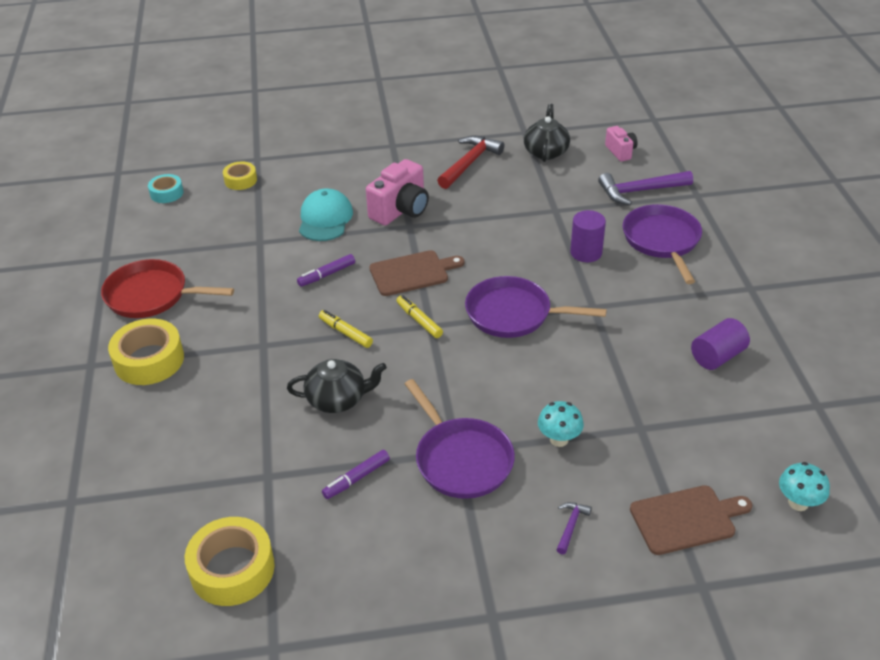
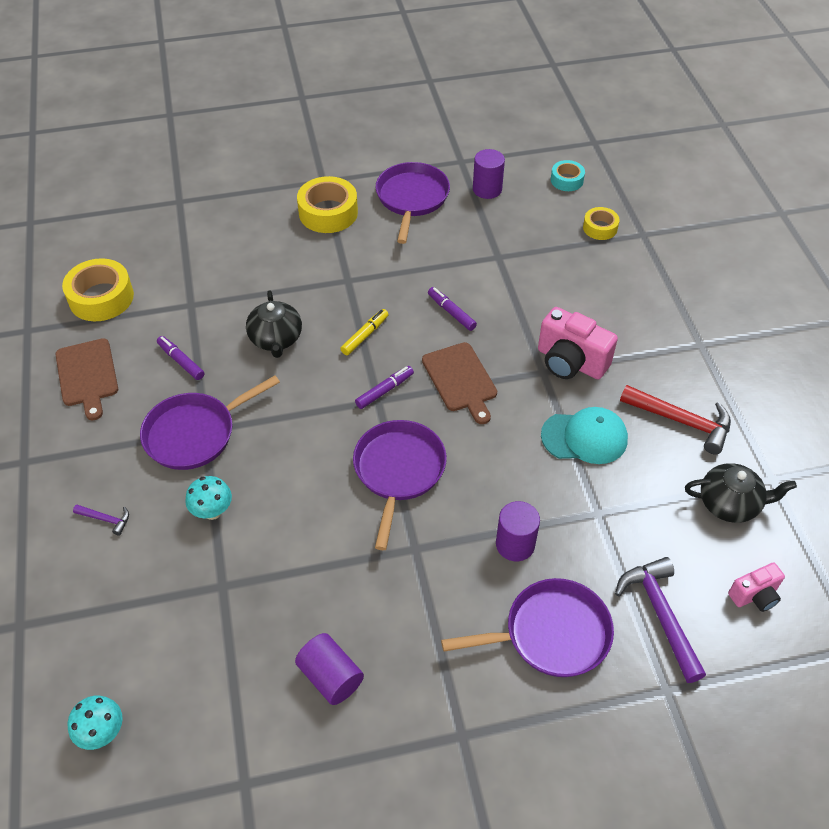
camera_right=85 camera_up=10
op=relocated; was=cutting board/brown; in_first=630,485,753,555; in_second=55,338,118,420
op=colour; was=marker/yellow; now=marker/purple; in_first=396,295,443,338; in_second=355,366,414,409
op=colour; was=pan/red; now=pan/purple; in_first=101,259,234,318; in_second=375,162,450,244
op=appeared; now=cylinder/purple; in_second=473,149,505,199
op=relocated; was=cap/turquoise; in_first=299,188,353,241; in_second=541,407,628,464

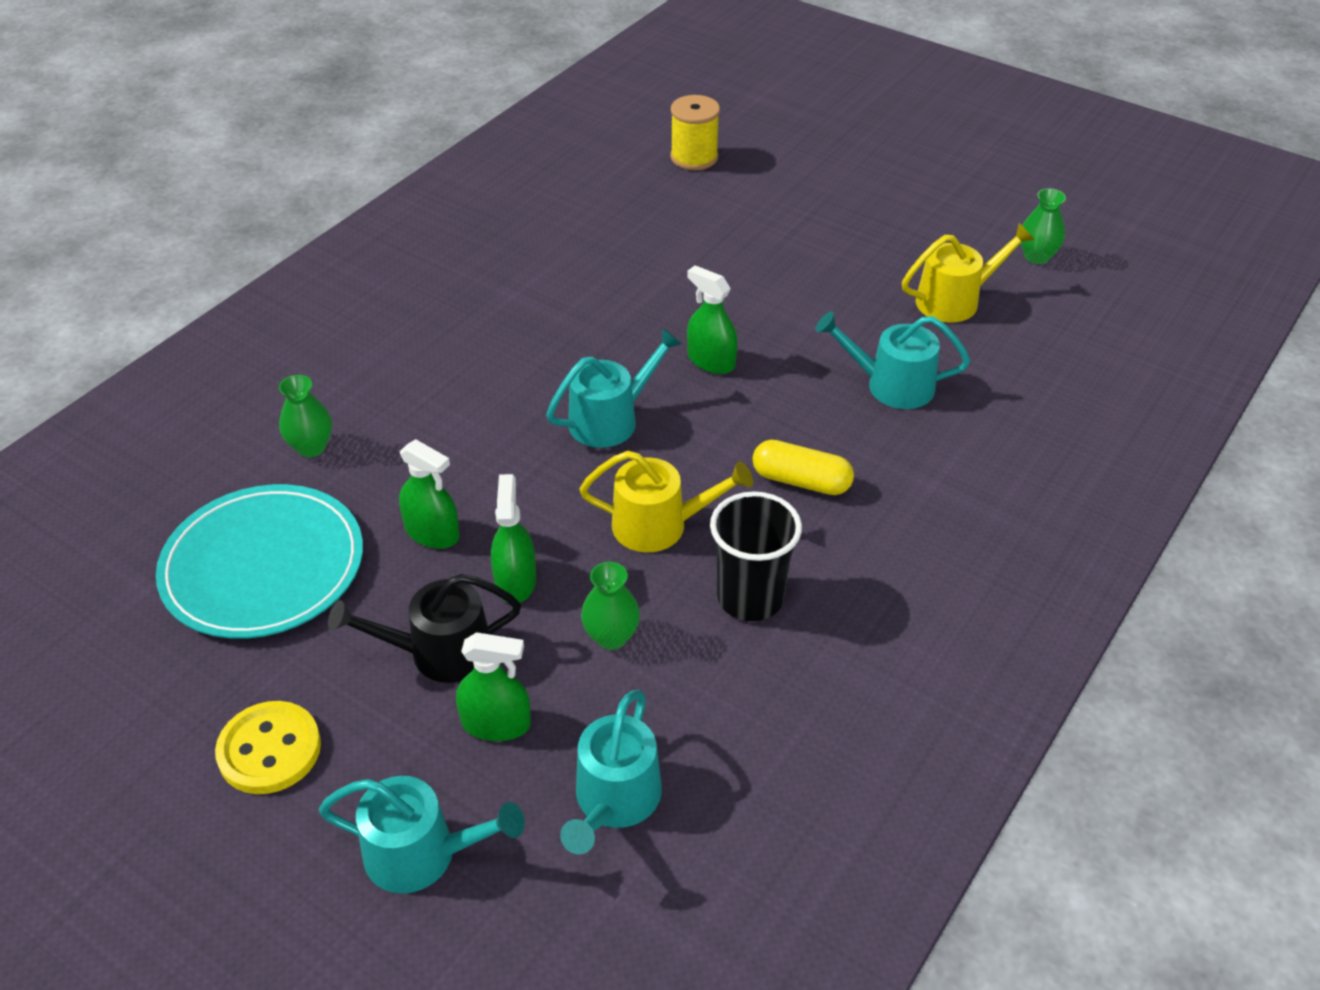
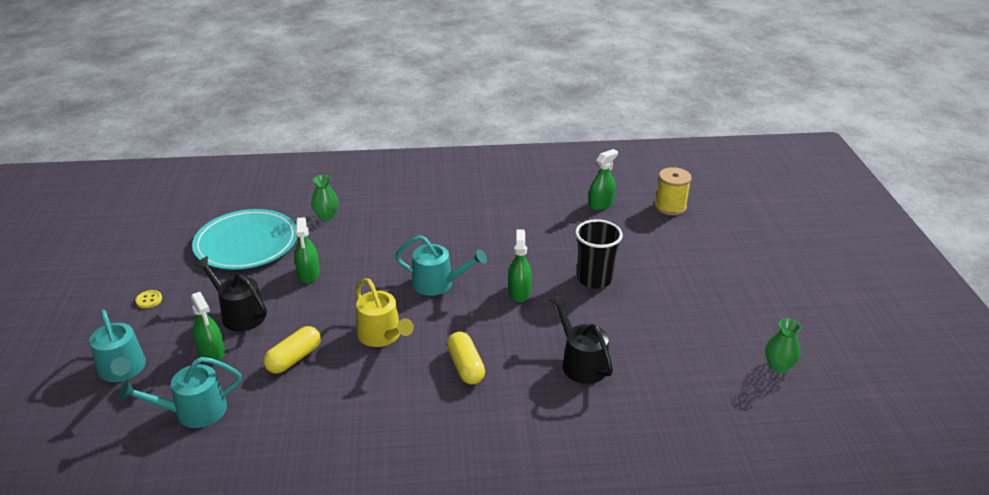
camera_right=50 camera_up=-10
op=size; was=button/yellow; in_first=215,701,321,794; in_second=136,290,162,308; ratio=0.5
op=exchanged; was=vase/green; now=capsule/yellow; in_first=581,562,640,650; in_second=263,326,321,374
op=colour; was=watering can/turquoise; now=watering can/black; in_first=815,311,970,409; in_second=549,294,613,384
op=relocated; was=cup/black; in_first=710,491,802,621; in_second=575,219,623,289
op=relocated; was=spray bottle/green; in_first=491,474,536,603; in_second=589,149,618,210
op=missing; was=watering can/yellow; in_first=902,223,1035,323

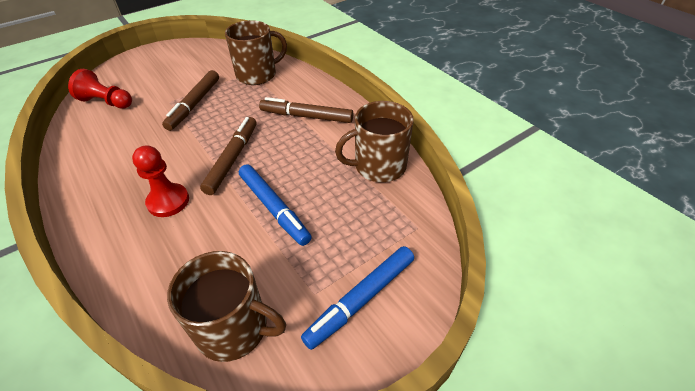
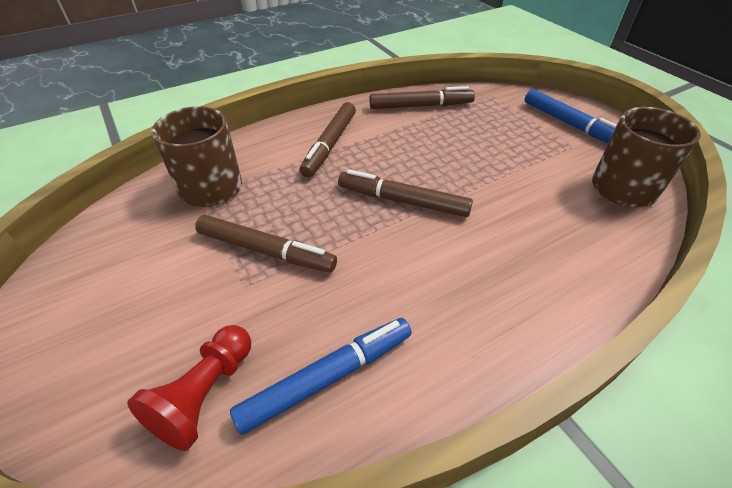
camera_right=-85 camera_up=0
op=relocated; was=marker/blue; in_first=239,164,312,246; in_second=230,318,412,435
op=exchanged; was=mug/brown; now=marker/brown; in_first=335,101,414,182; in_second=369,86,475,109
op=missing; was=pawn/red; in_first=132,145,189,217

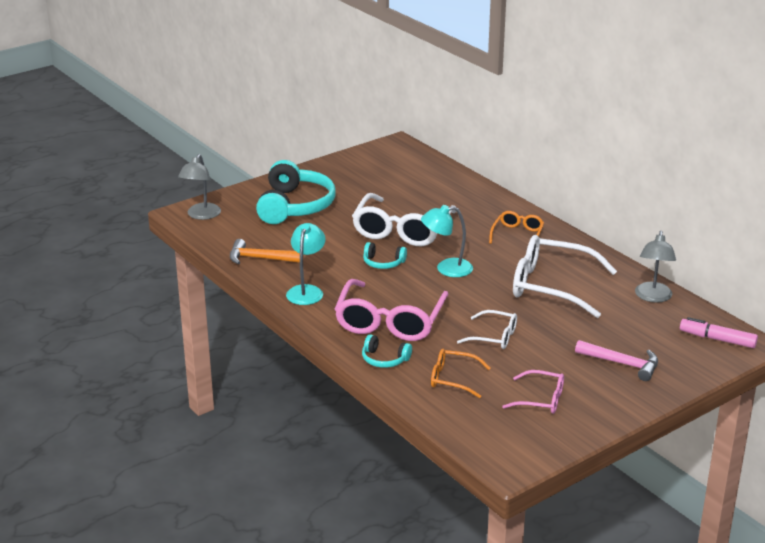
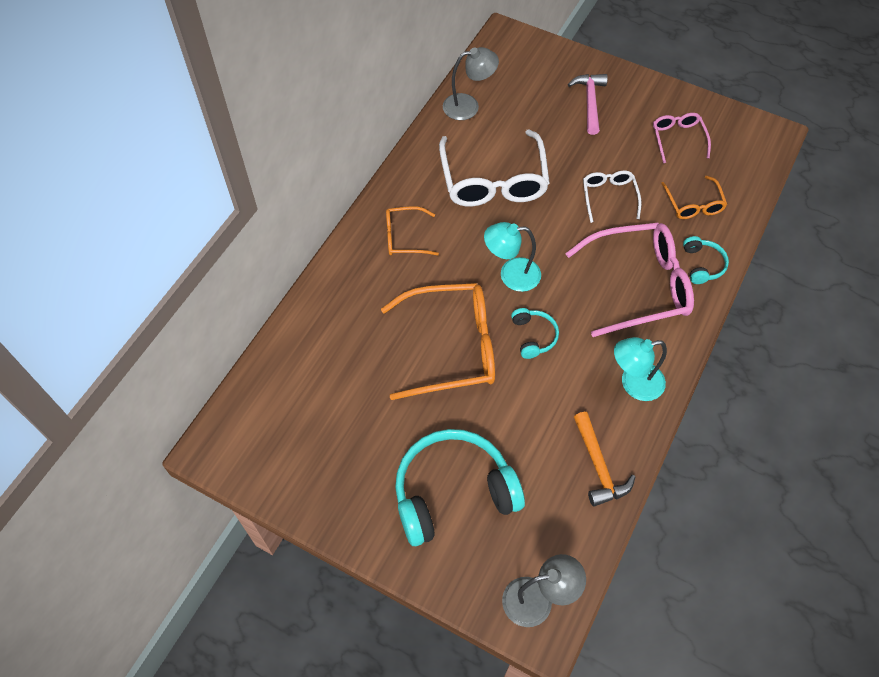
camera_right=-115 camera_up=30
op=colour; was=glasses/white; now=glasses/orange; in_first=352,193,456,246; in_second=381,283,495,400
op=spun; was=lamp/turquoise; in_first=421,205,473,277; in_second=484,222,541,292; clockwise=120
op=missing; was=marker/pink; in_first=680,317,758,348

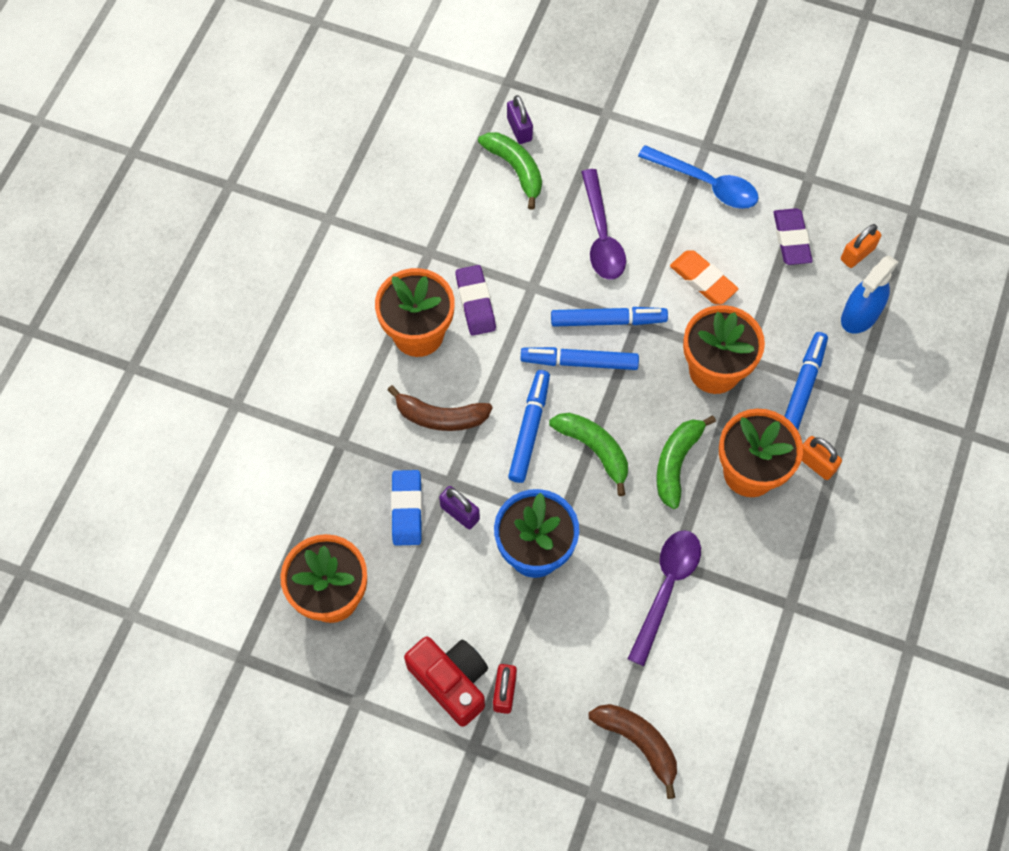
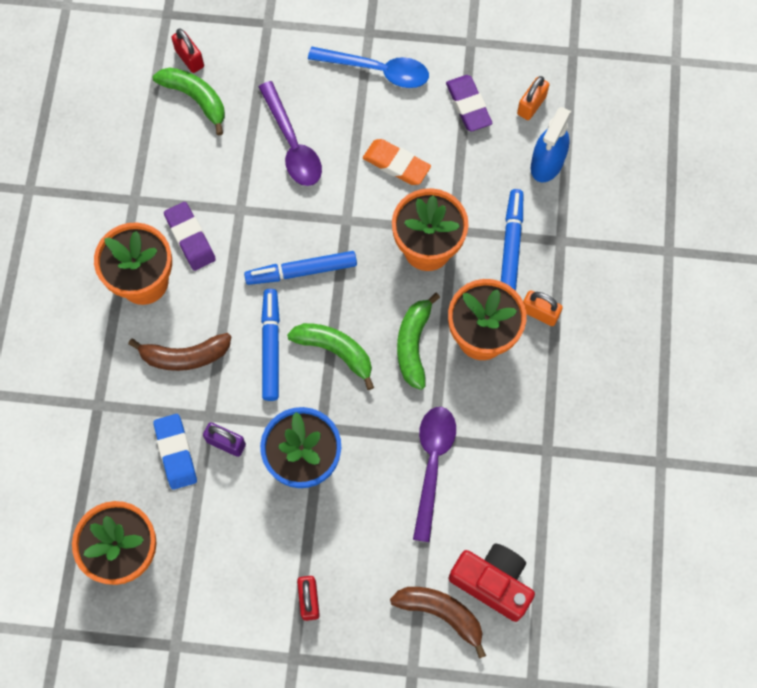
camera_right=-15 camera_up=5
op=colour; was=padlock/purple; now=padlock/red; in_first=507,95,533,144; in_second=171,28,204,73
op=relocated; was=camera/red; in_first=404,636,488,727; in_second=449,543,535,622
op=missing; was=marker/blue; in_first=551,307,668,327

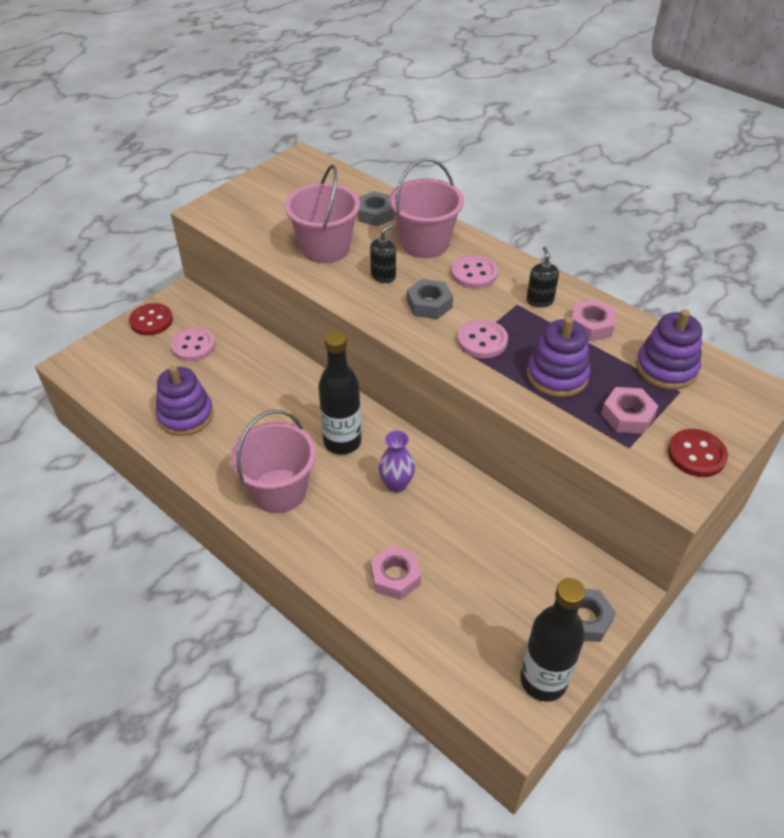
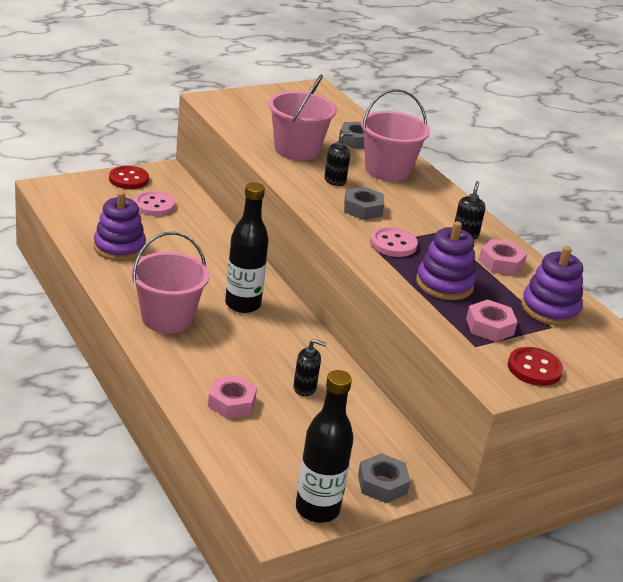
camera_right=15 camera_up=-15
op=appeared; now=soap dispenser/black; in_second=293,339,327,396
op=missing; was=vase/purple; in_first=378,430,415,493
op=missing; was=button/pink; in_first=451,255,498,289

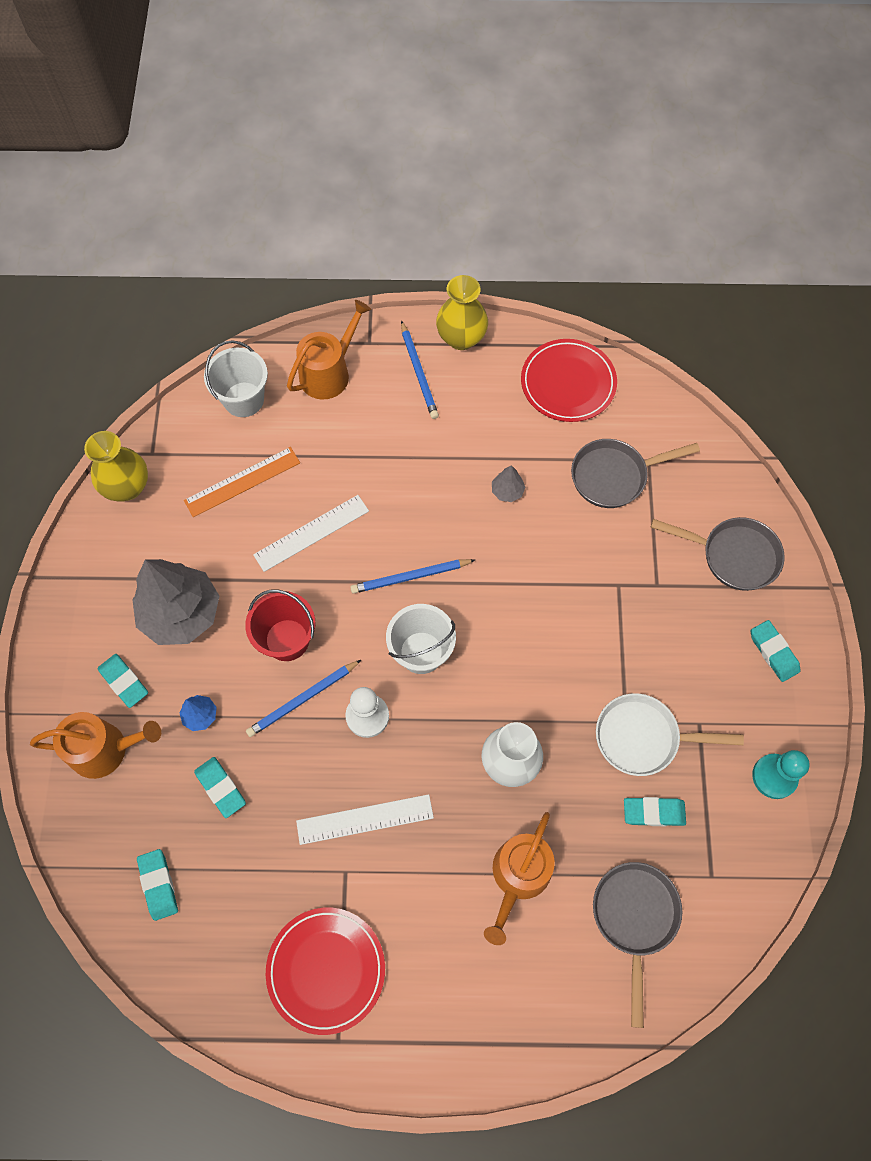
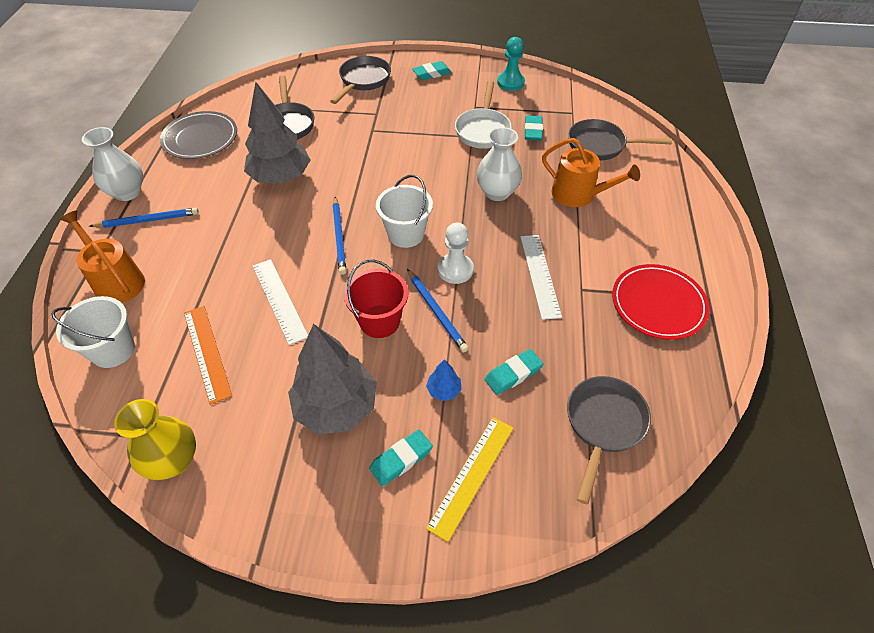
camera_right=-85 camera_up=-15
op=colour; was=vase/yellow; now=vase/white; in_first=436,275,488,350; in_second=82,127,143,201
op=colour; was=plate/red; now=plate/grey; in_first=521,339,617,422; in_second=160,111,237,159
op=size; was=tree/grey; in_first=492,465,525,502; in_second=244,82,310,184; ratio=2.4
op=exchanged; was=watering can/orange; now=ruler/yellow; in_first=30,712,161,779; in_second=426,417,513,542
op=exchanged; was=eraser/turquoise; now=pan/grey; in_first=137,849,178,921; in_second=567,376,651,504

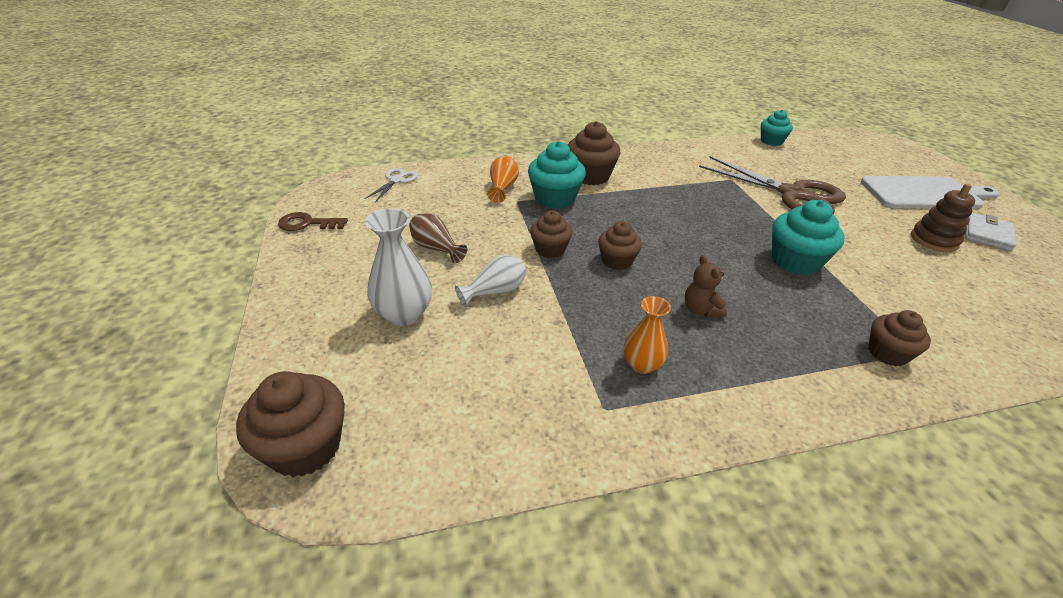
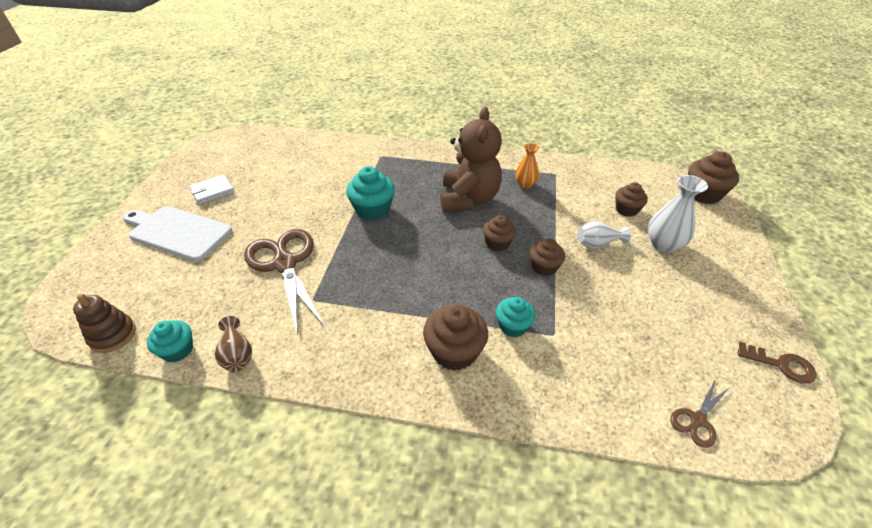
camera_right=-155 camera_up=5
op=relocated; was=stacking toy/brown; in_first=911,184,975,252; in_second=73,293,136,353
op=relocated; was=vase/brown; in_first=409,213,467,264; in_second=215,316,252,372
op=size; was=teddy bear/brown; in_first=685,255,727,317; in_second=440,107,502,212; ratio=2.4
op=size; was=cupcake/turquoise; in_first=528,141,586,209; in_second=496,297,536,337; ratio=0.65
op=relocated; was=cupcake/brown; in_first=869,310,931,366; in_second=615,182,648,217
op=colour; was=scissors/white; now=scissors/brown; in_first=365,168,418,202; in_second=670,379,730,448
op=missing; was=vase/orange; in_first=487,156,519,203

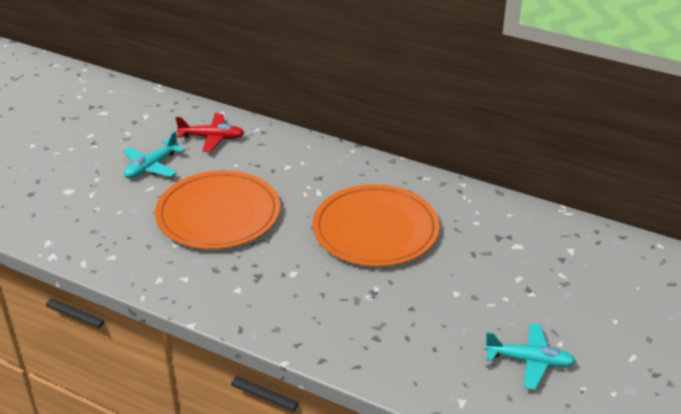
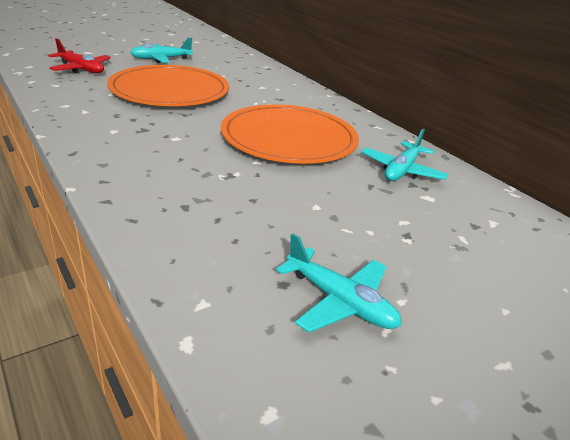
camera_right=25 camera_up=-5
op=relocated; was=plane/red; in_first=175,114,244,152; in_second=48,38,111,73
op=appeared; now=plane/turquoise; in_second=361,129,449,181

